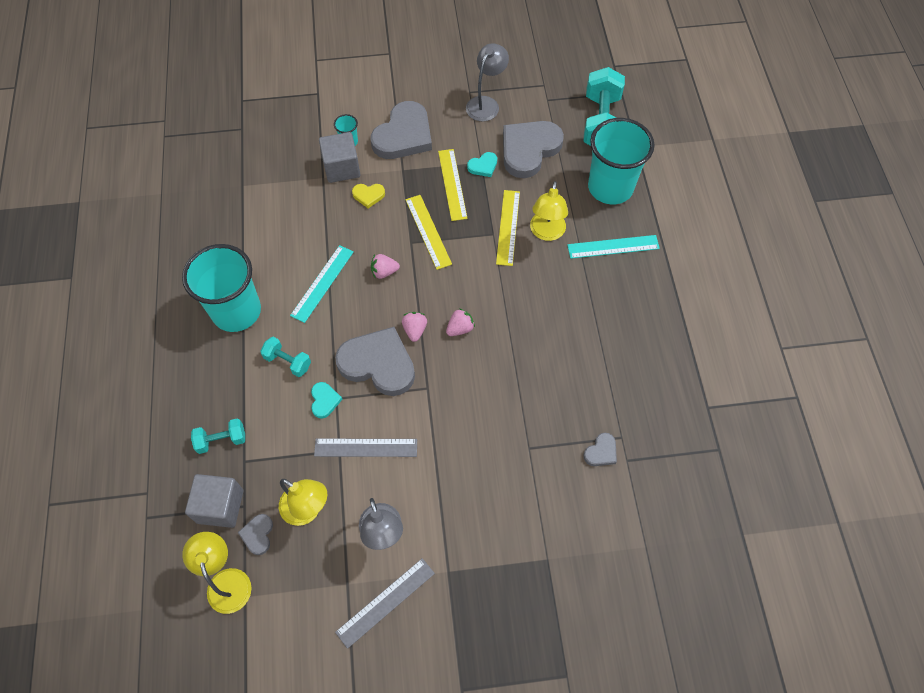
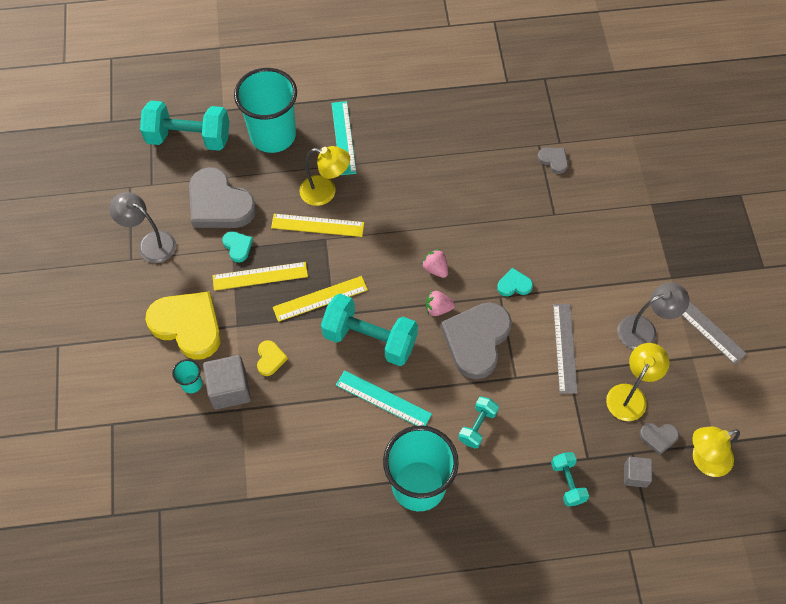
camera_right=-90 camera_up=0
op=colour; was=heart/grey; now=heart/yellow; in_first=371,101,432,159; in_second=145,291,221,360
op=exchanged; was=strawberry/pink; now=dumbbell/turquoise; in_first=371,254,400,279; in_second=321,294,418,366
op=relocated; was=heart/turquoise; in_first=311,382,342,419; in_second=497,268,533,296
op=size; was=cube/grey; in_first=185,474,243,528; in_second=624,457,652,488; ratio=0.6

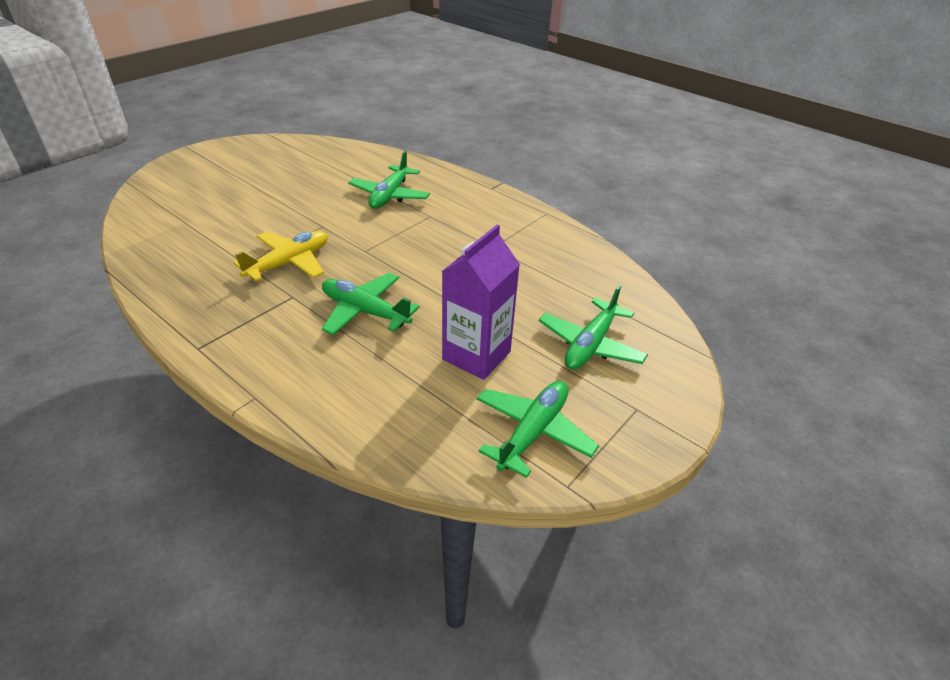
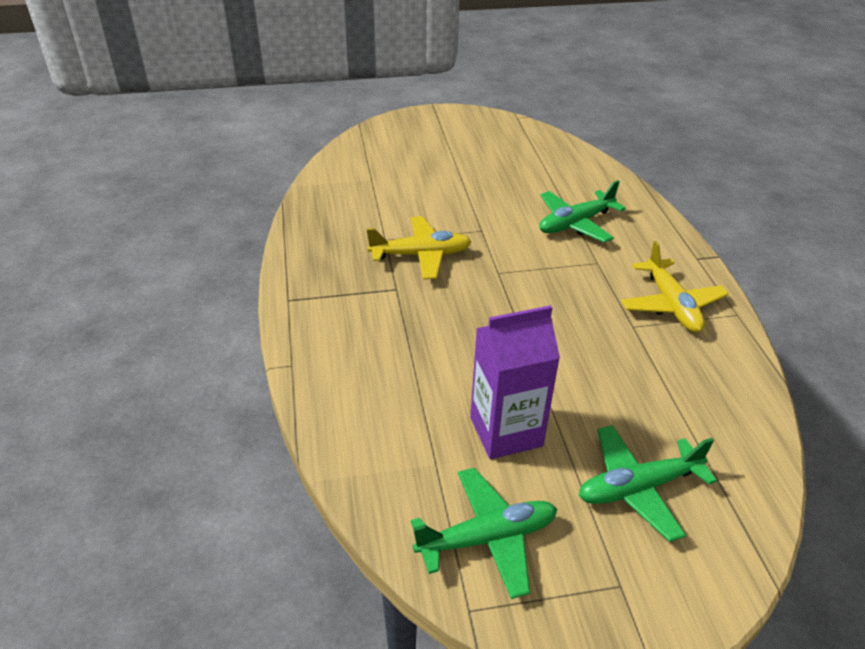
camera_right=40 camera_up=0
op=appeared; now=plane/yellow; in_second=621,241,729,332
op=missing; was=plane/green; in_first=322,273,419,335

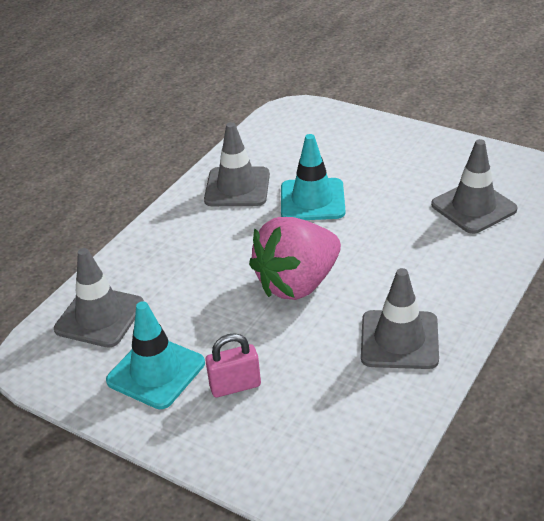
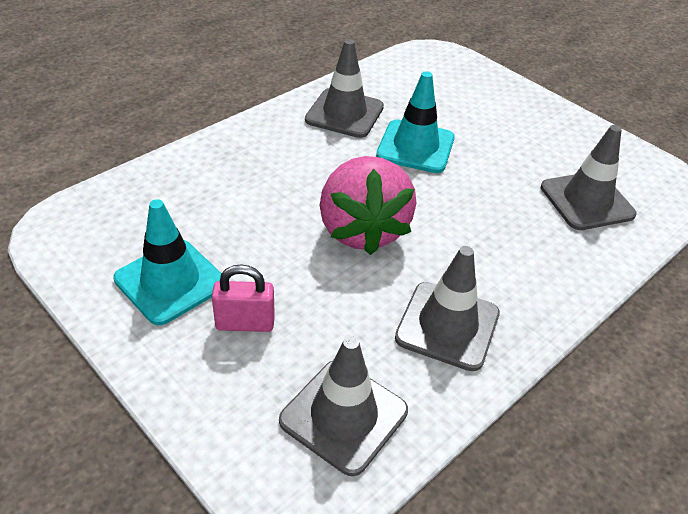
camera_right=10 camera_up=5
op=relocated; was=traffic cone/grey; in_first=54,248,144,348; in_second=279,336,408,476
op=spun; was=strawberry/pink; in_first=249,217,341,300; in_second=320,156,416,255; clockwise=-75

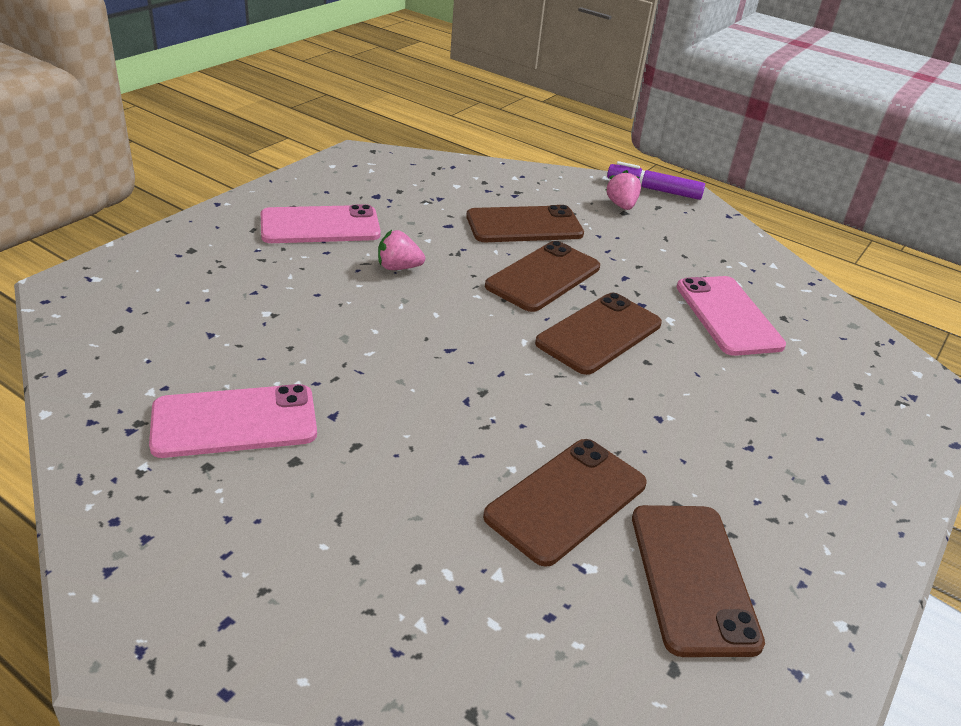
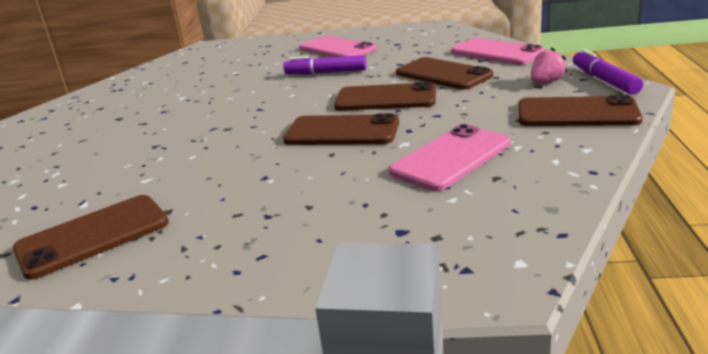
camera_right=65 camera_up=-10
op=exchanged; was=strawberry/pink; now=marker/purple; in_first=378,230,425,270; in_second=283,55,367,75
op=relocated; was=phone/pink; in_first=149,384,317,458; in_second=451,38,545,65
op=relocated; was=phone/brown; in_first=483,439,647,567; in_second=518,95,643,126

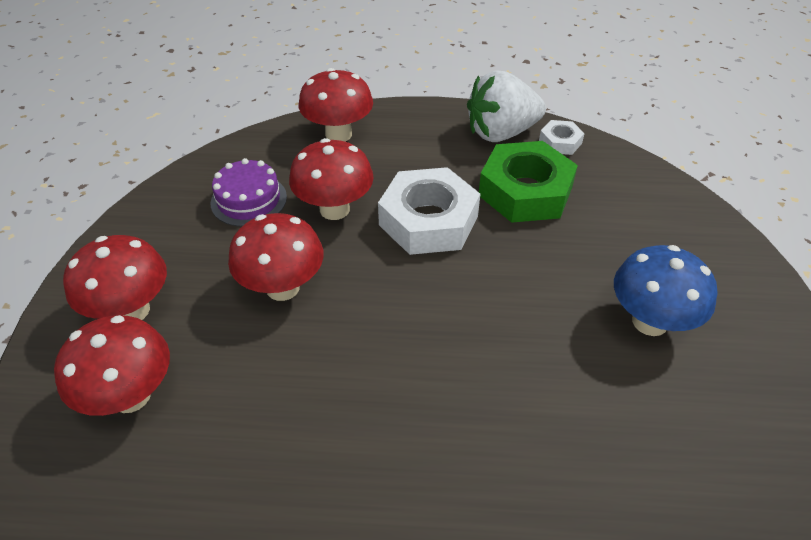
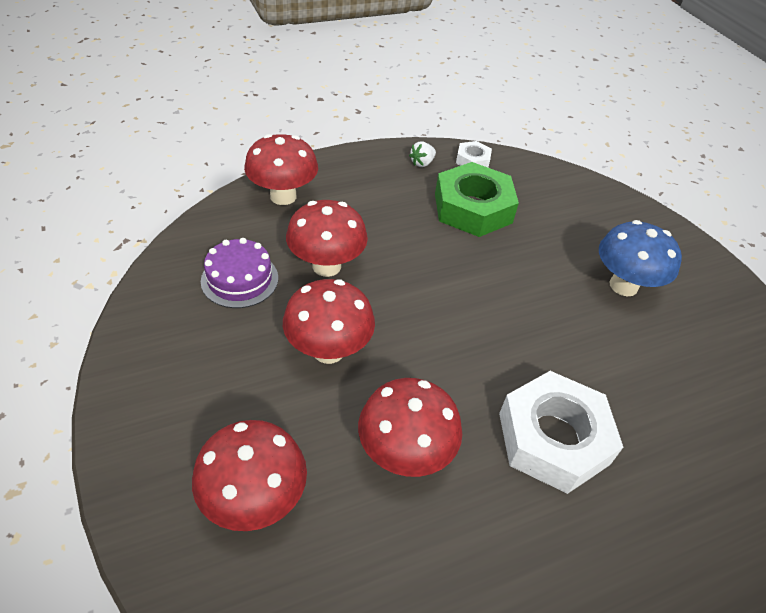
camera_right=-30 camera_up=0
op=relocated; was=mushroom/red; in_first=63,235,167,320; in_second=358,378,462,477
op=size; was=strawberry/white; in_first=467,70,546,142; in_second=409,142,436,167; ratio=0.41
op=relocated; was=nut/white; in_first=378,167,480,255; in_second=499,371,623,494

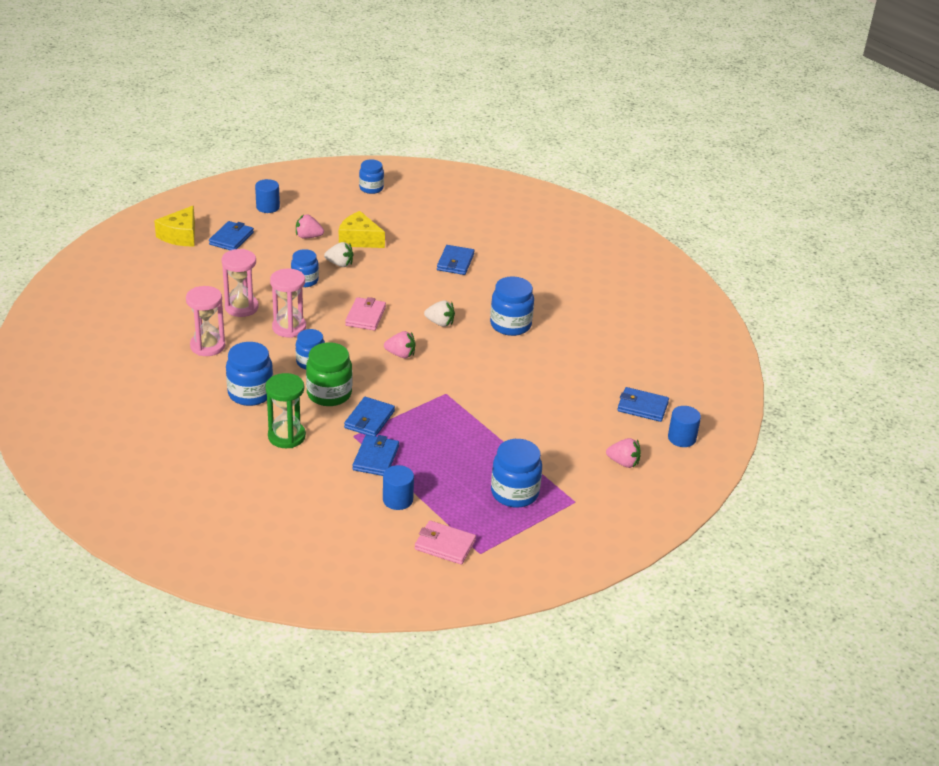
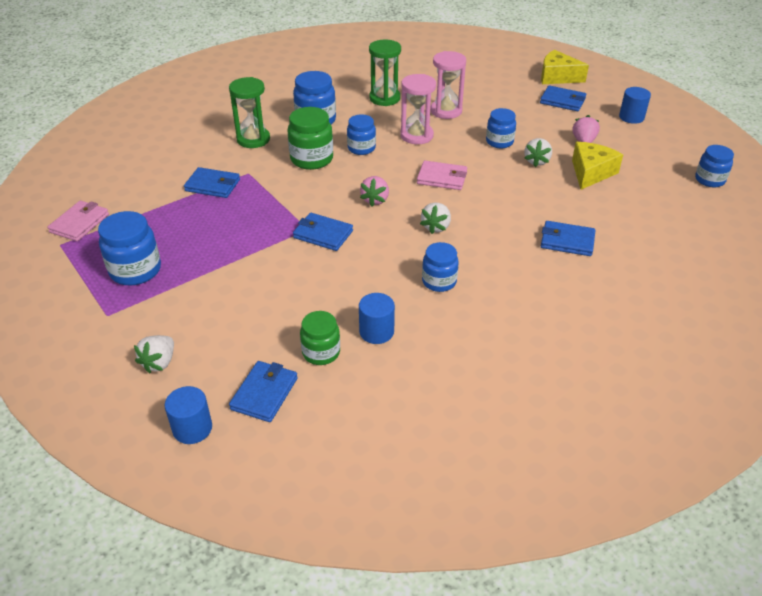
camera_right=95 camera_up=5
op=colour; was=strawberry/pink; now=strawberry/white; in_first=606,438,641,468; in_second=134,335,174,374
op=relocated; was=wallet/blue; in_first=344,397,395,436; in_second=293,213,353,251
op=appeared; now=jar/green; in_second=300,311,340,365
op=relocated; was=cylinder/blue; in_first=383,465,414,510; in_second=359,293,395,344
op=colour; was=hourglass/pink; now=hourglass/green; in_first=186,286,225,356; in_second=369,40,401,106
op=size; was=jar/blue; in_first=490,276,534,336; in_second=422,242,459,292; ratio=0.66

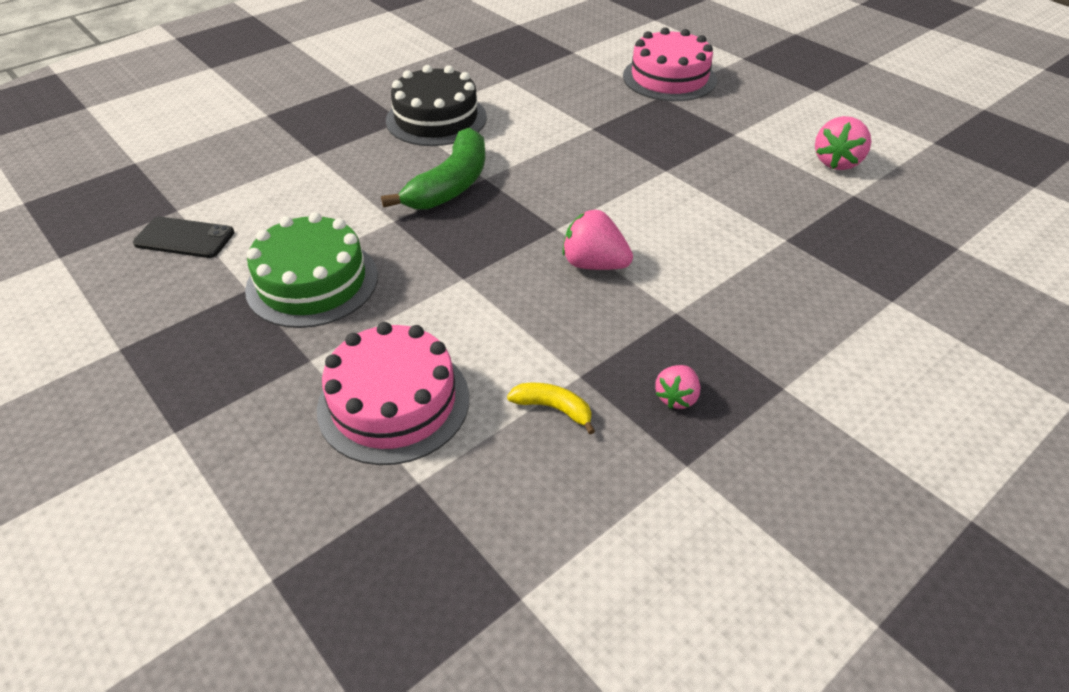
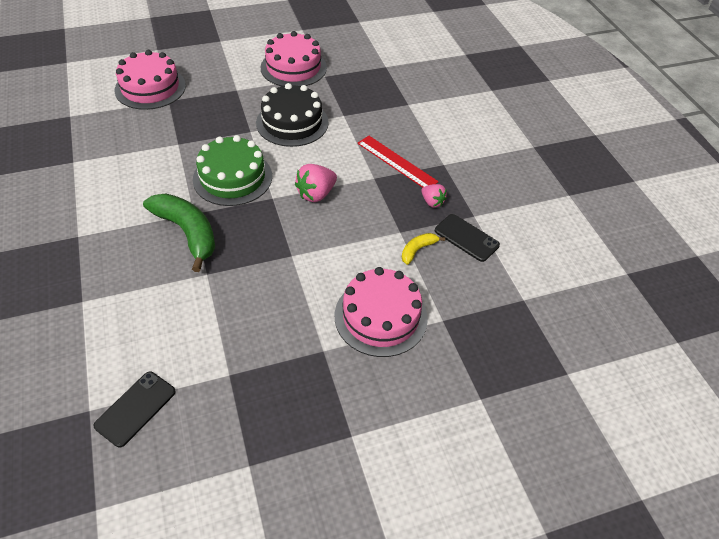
camera_right=-70 camera_up=5
op=relocated; was=cake/green; in_first=245,212,378,328; in_second=193,135,272,206
op=relocated; was=cake/black; in_first=386,65,487,146; in_second=256,83,329,147
op=exchanged; was=strawberry/pink; now=cake/pink; in_first=815,116,871,170; in_second=261,31,327,86
op=appeared; now=ruler/red; in_second=357,136,439,188
op=appeared; now=phone/black; in_second=435,214,500,262

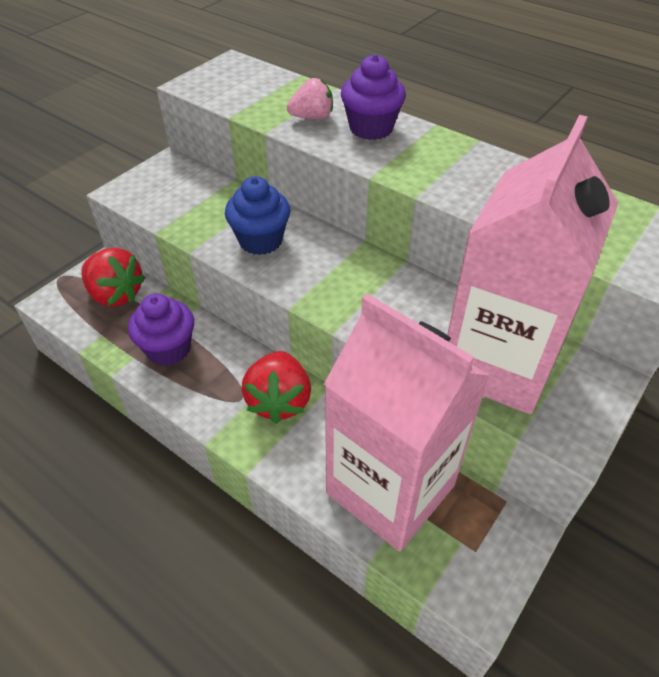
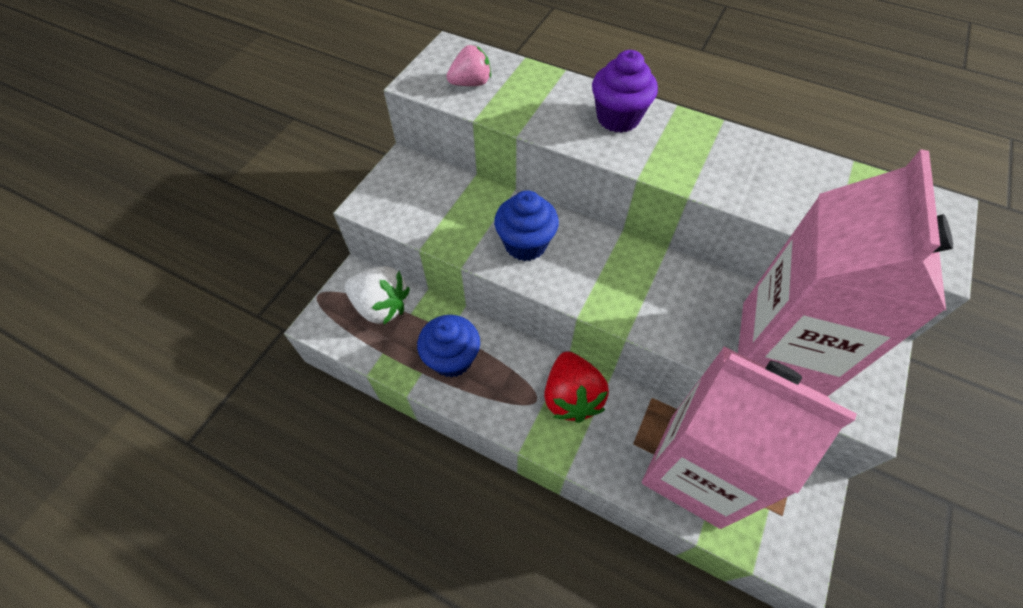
camera_right=-10 camera_up=10
op=colour; was=strawberry/red; now=strawberry/white; in_first=81,248,146,307; in_second=345,266,410,324
op=colour; was=cupcake/purple; now=cupcake/blue; in_first=128,293,194,366; in_second=417,315,480,378
op=relocated; was=strawberry/pink; in_first=287,78,333,120; in_second=446,45,491,86

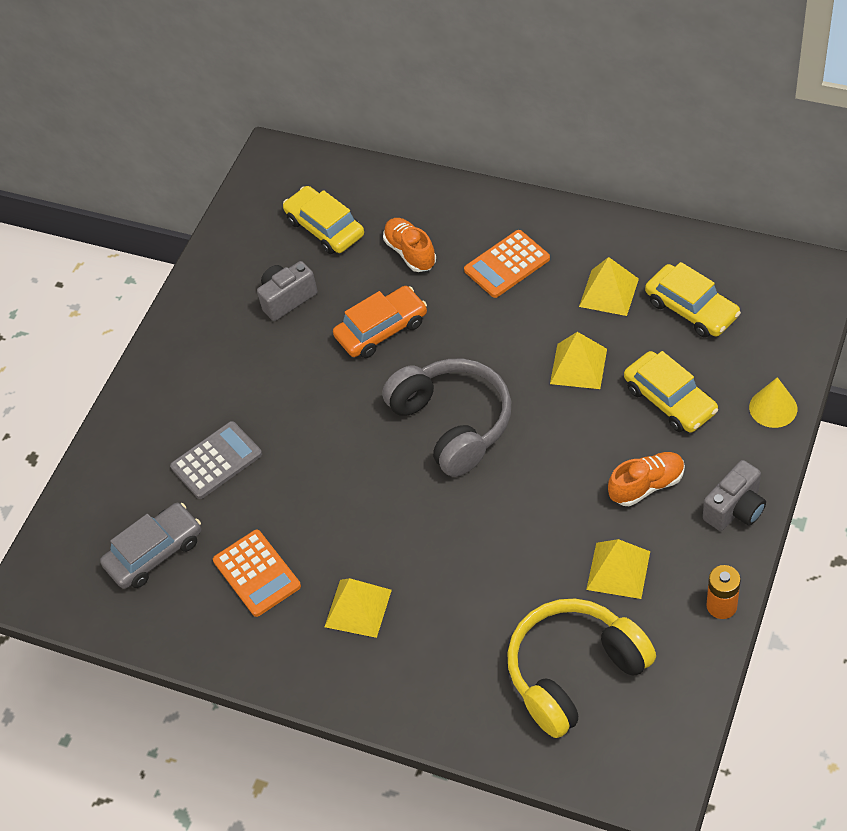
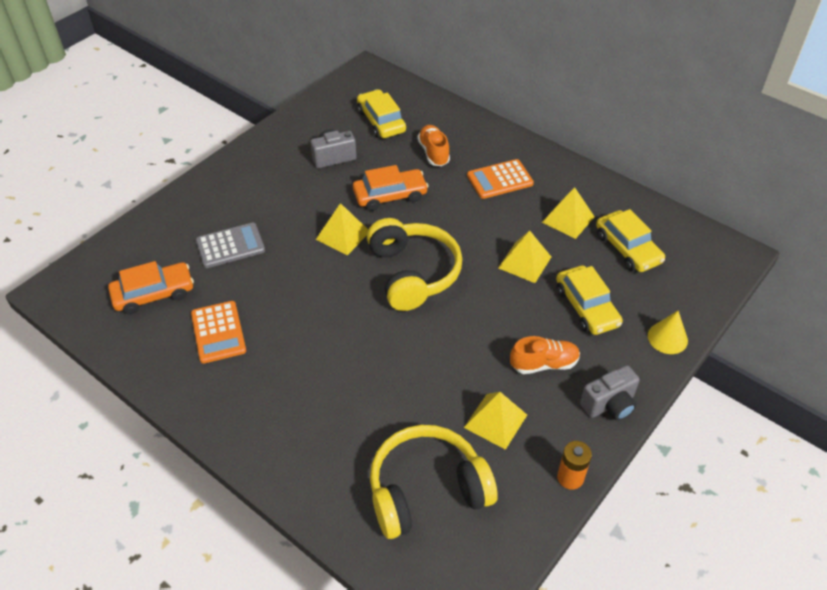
camera_right=10 camera_up=-5
op=colour; was=car/grey; now=car/orange; in_first=100,503,201,589; in_second=108,261,194,314
op=relocated; was=pyramid/yellow; in_first=325,578,392,638; in_second=316,203,369,255
op=colour; was=headphones/grey; now=headphones/yellow; in_first=382,359,511,477; in_second=367,218,462,311

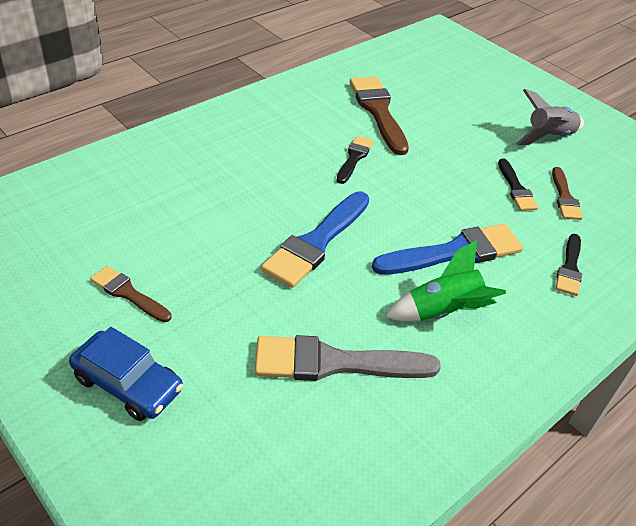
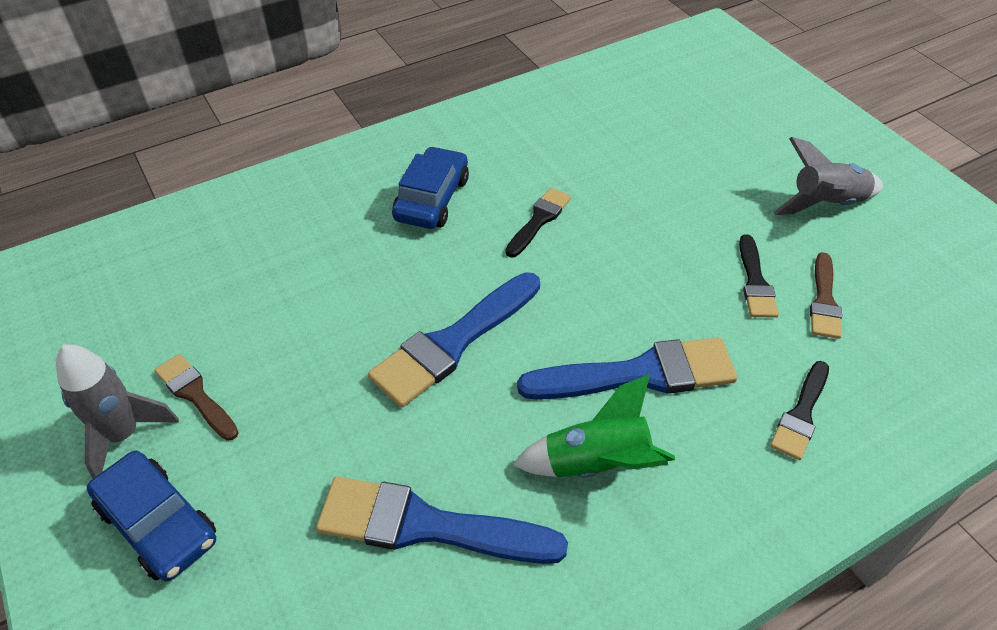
camera_right=15 camera_up=5
op=appeared; now=rocket/grey; in_second=56,344,179,479
op=colour; was=brush/grey; now=brush/blue; in_first=255,335,441,381; in_second=316,476,568,564
op=appeared; now=car/blue; in_second=392,146,469,229
op=missing; was=brush/brown; in_first=350,77,409,155

